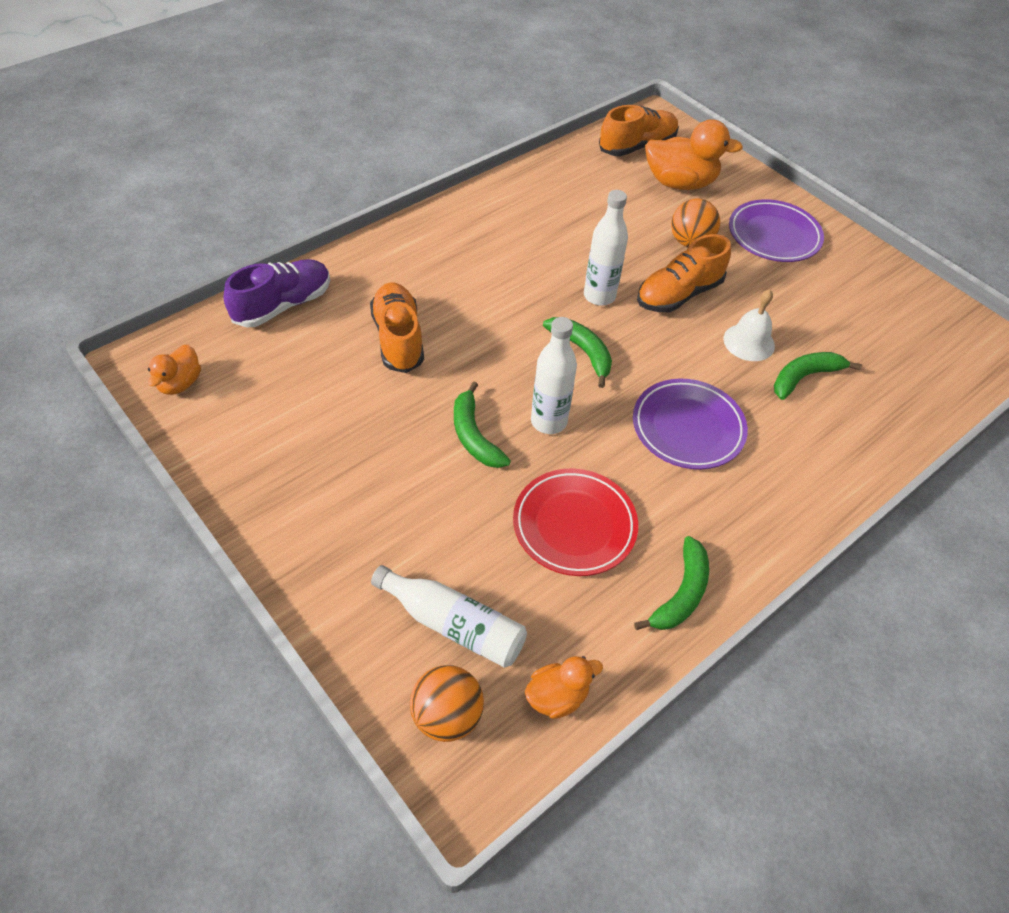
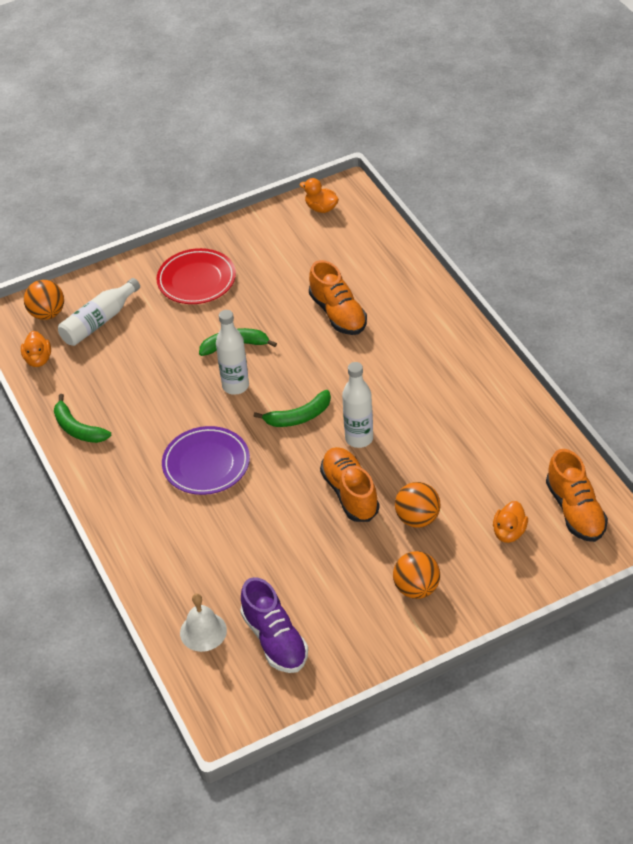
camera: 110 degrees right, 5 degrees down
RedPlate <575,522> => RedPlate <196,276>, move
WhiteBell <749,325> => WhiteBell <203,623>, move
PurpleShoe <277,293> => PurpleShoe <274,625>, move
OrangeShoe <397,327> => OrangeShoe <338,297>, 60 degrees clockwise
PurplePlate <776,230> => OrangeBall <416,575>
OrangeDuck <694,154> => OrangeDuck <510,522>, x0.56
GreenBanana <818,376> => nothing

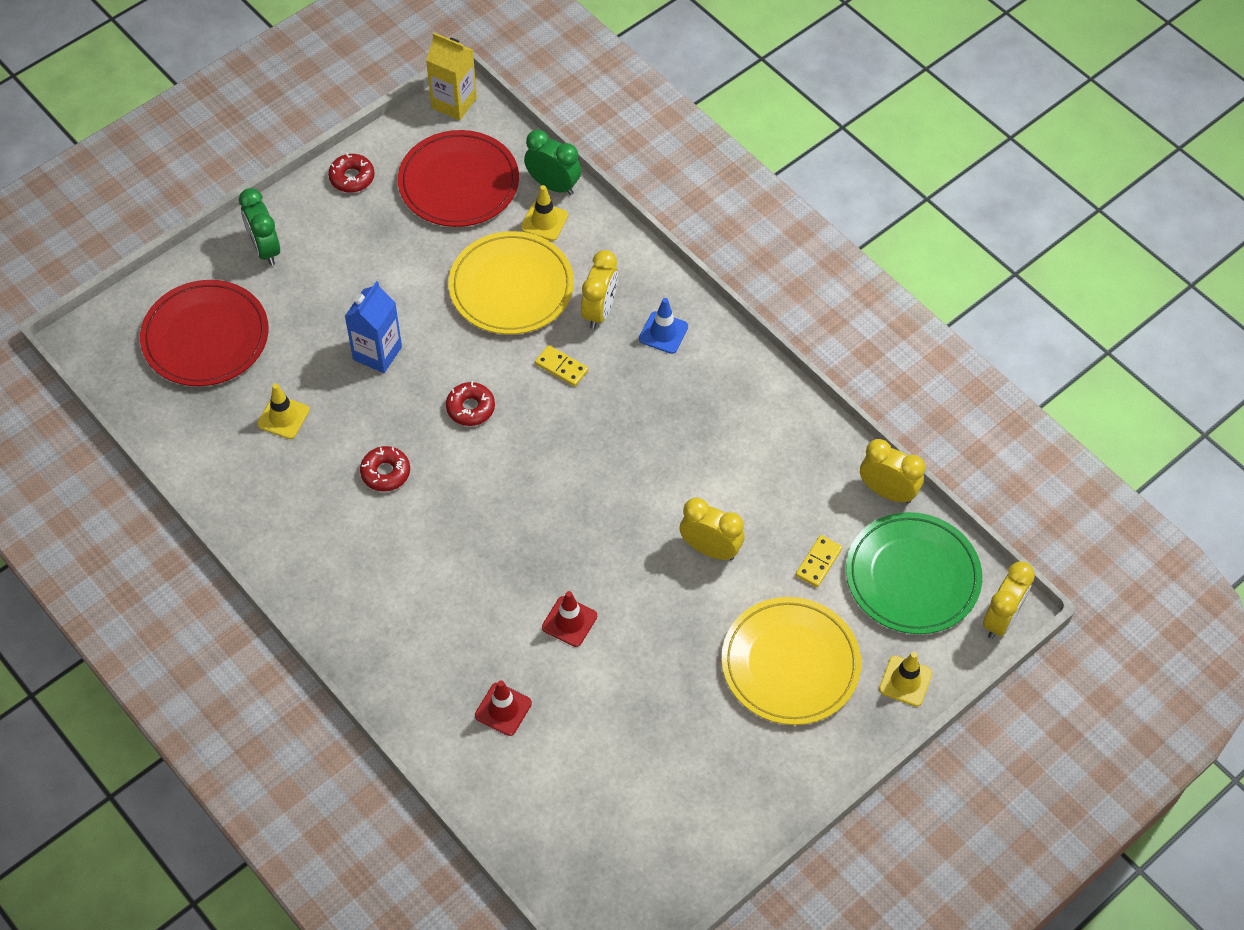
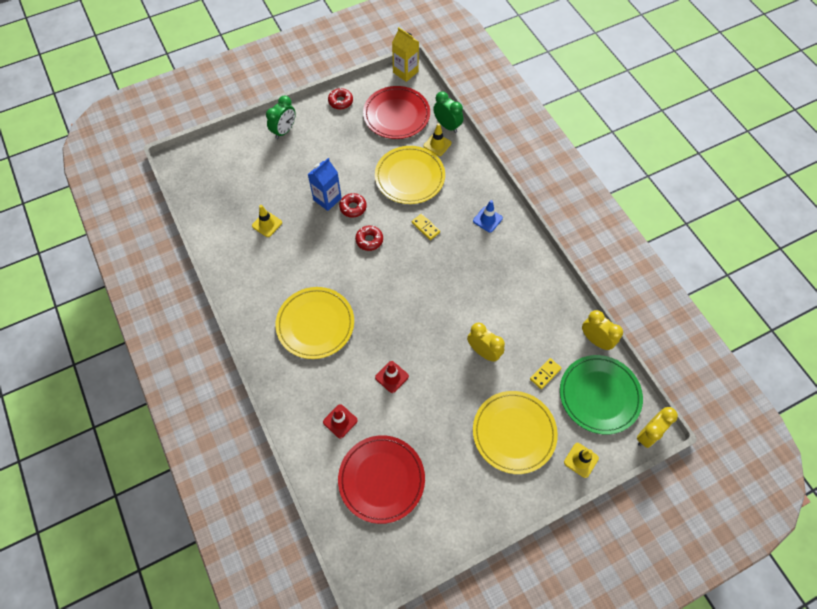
camera: 15 degrees right, 5 degrees up
GreenClock <259,227> => GreenClock <281,117>, 135 degrees counterclockwise
nothing => YellowPlate <315,323>
RedPlate <204,333> => RedPlate <381,479>, move
RedDonut <385,468> => RedDonut <353,205>, move
YellowClock <599,289> => nothing

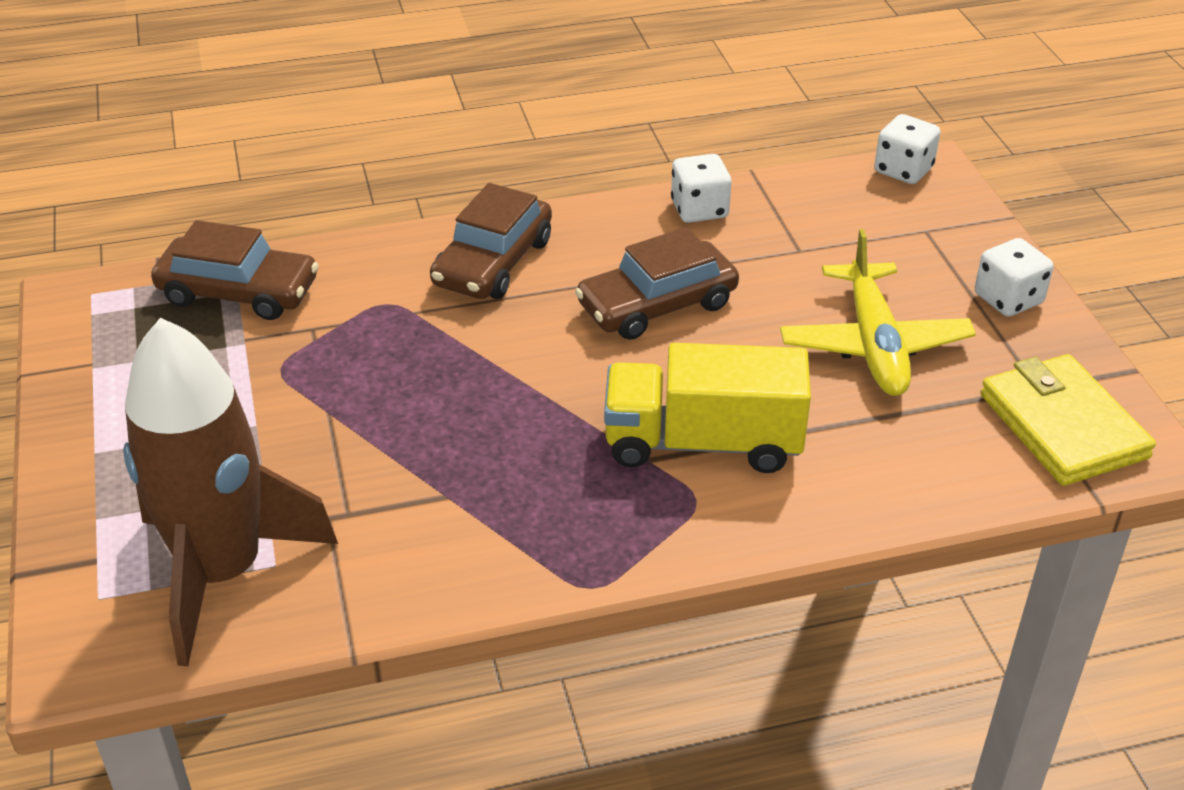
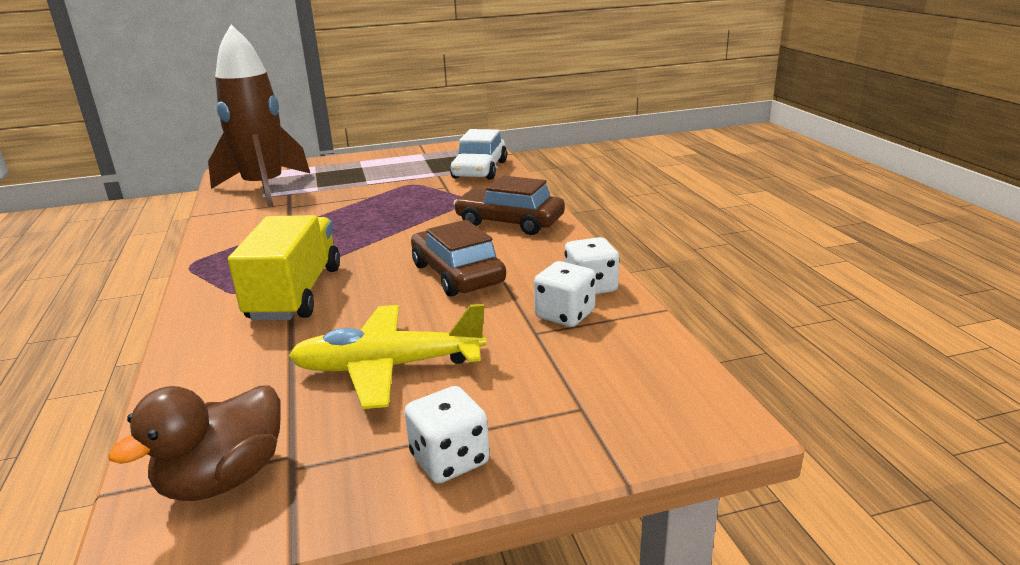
camera: 90 degrees right, 15 degrees down
YellowWallet <1068,420> => BrownDuck <194,443>
BrownCar <234,270> => WhiteCar <478,154>
WhiteDice <907,149> => WhiteDice <565,294>, move

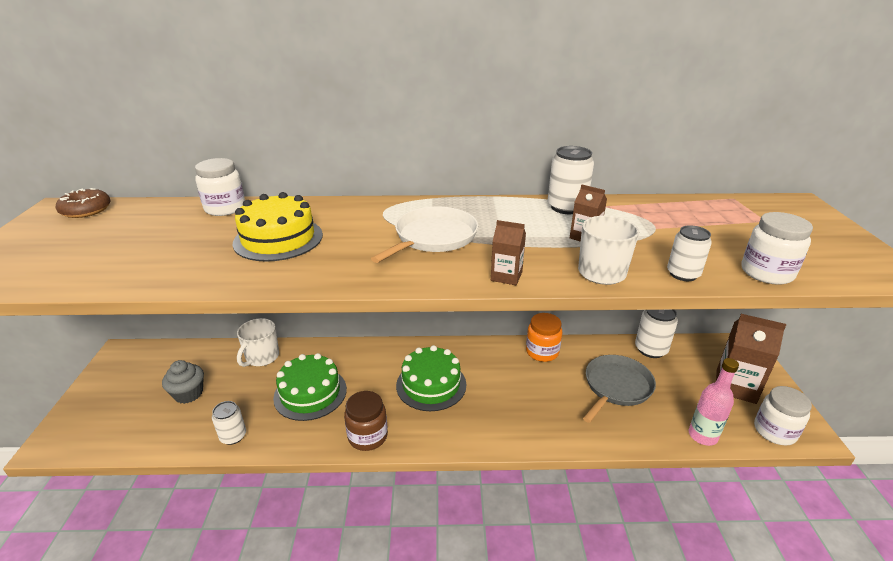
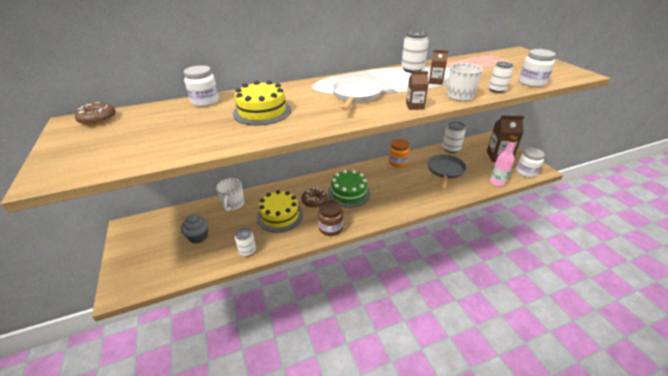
camera: 20 degrees left, 5 degrees up
GreenCake <310,387> => YellowCake <280,211>
nothing => BrownDonut <314,198>

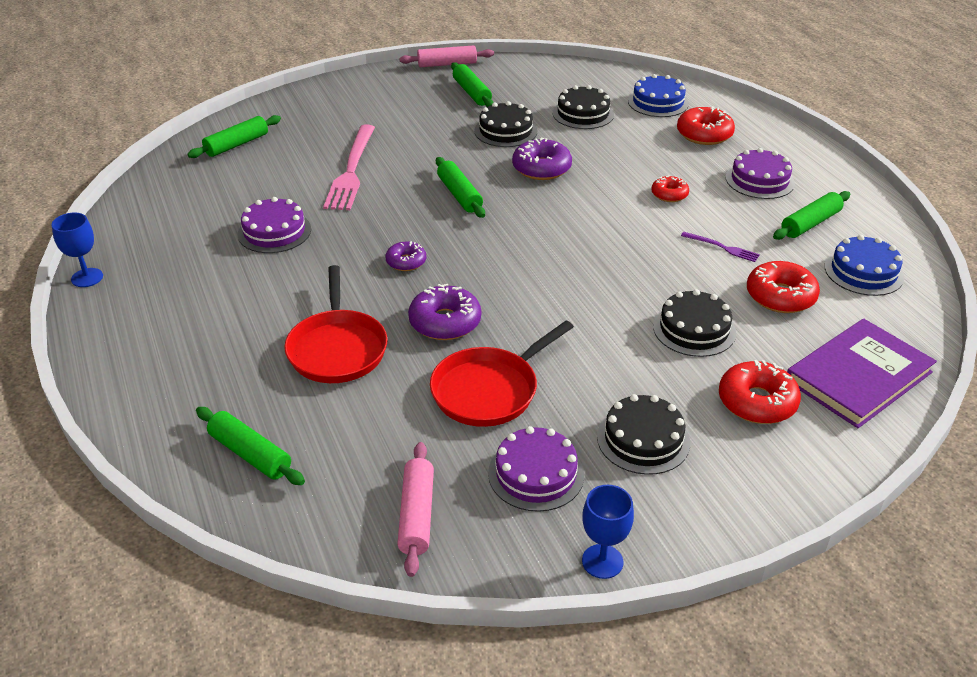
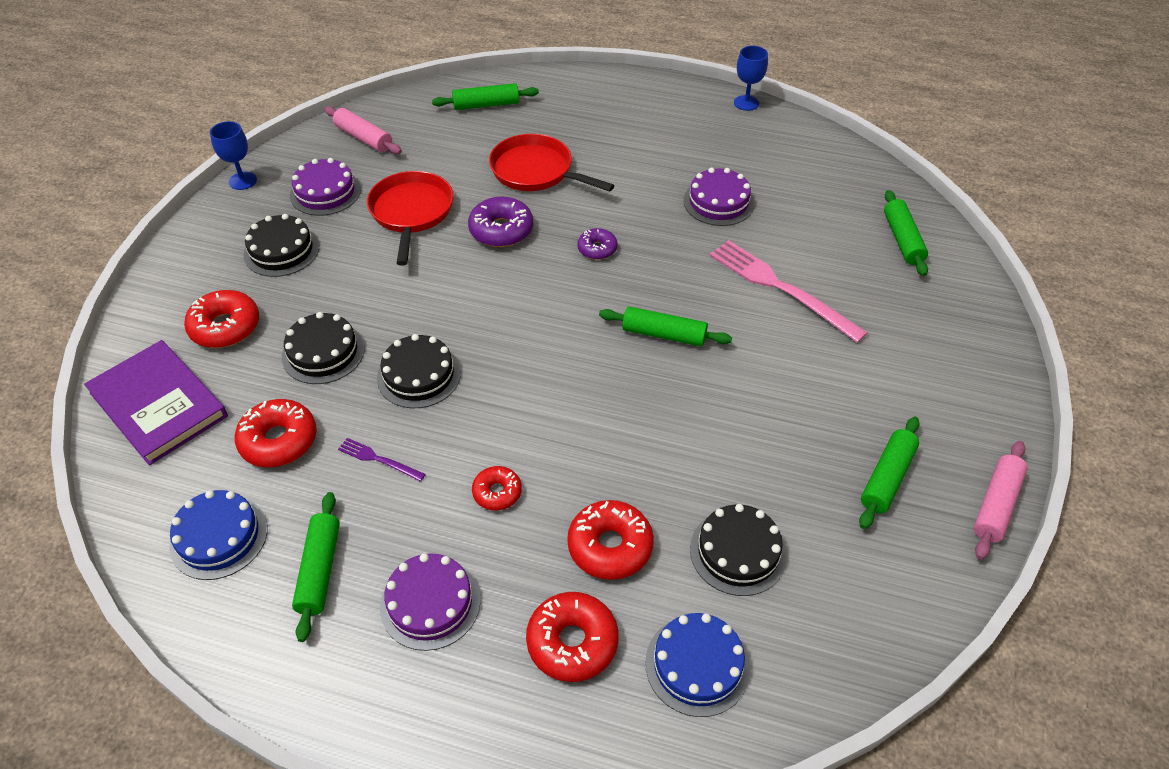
camera: 130 degrees right, 10 degrees up
PurpleBook <862,373> => PurpleBook <156,402>, 45 degrees counterclockwise
PurpleFork <720,247> => PurpleFork <381,460>, 45 degrees clockwise
BlackCake <505,124> => BlackCake <419,371>, move
nothing => RedDonut <610,540>
GreenRollingPin <472,84> => GreenRollingPin <889,473>, 75 degrees counterclockwise
PurpleDonut <542,159> => nothing

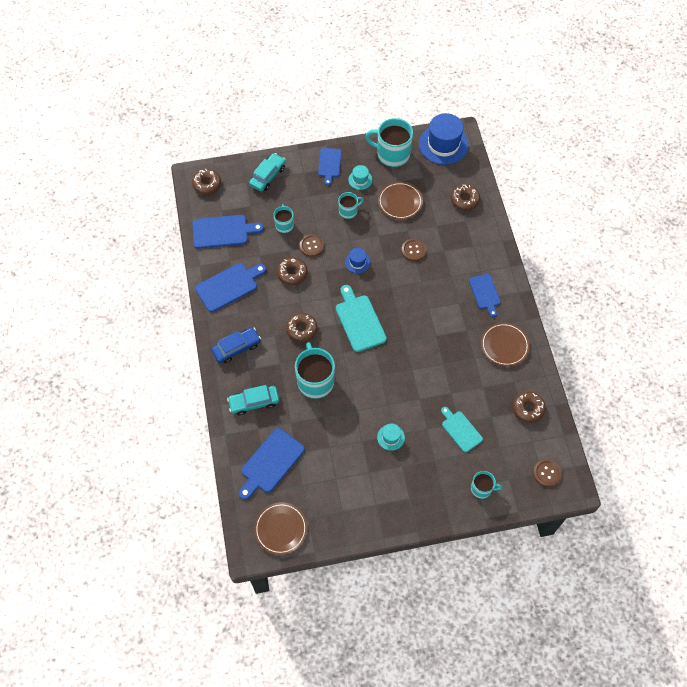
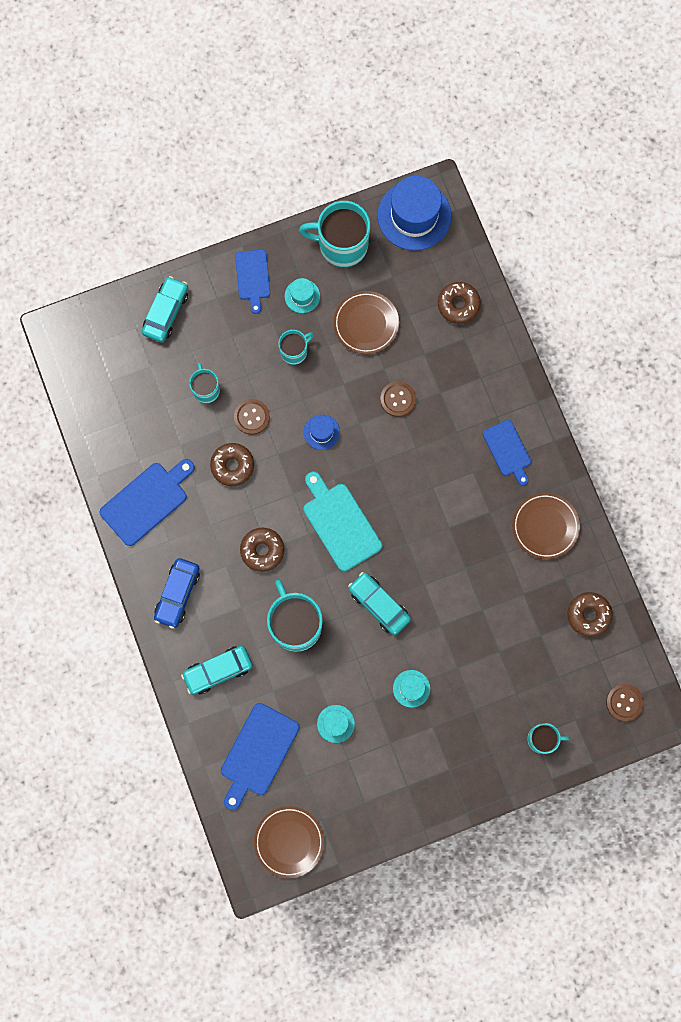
camera: 10 degrees left, 15 degrees up
BlueCar <236,345> => BlueCar <177,593>, 150 degrees clockwise
nothing => TurquoiseHat <336,724>
nothing => TurquoiseCar <379,603>
BrownDonut <206,182> => nothing
BlueCuttingBoard <228,232> => nothing
TurquoiseCuttingBoard <462,429> => nothing

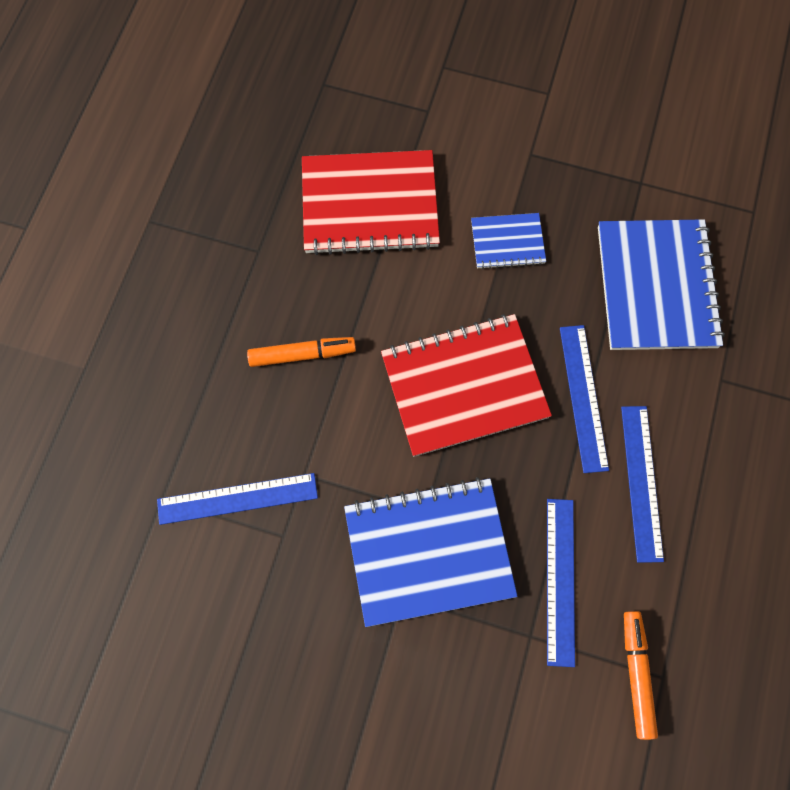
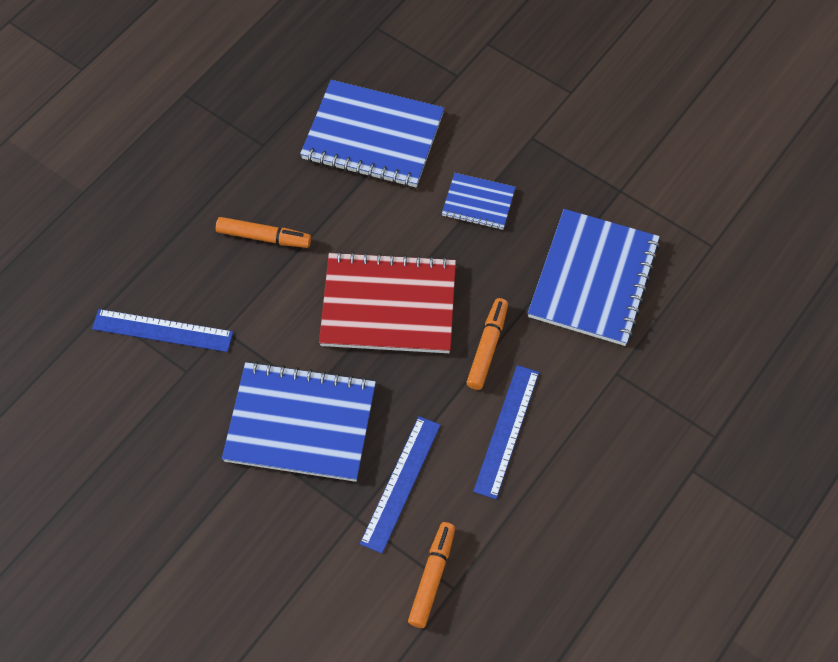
camera: 20 degrees right, 10 degrees down
RedNotebook <371,202> => BlueNotebook <372,133>
BlueRuler <584,399> => OrangeMarker <487,344>

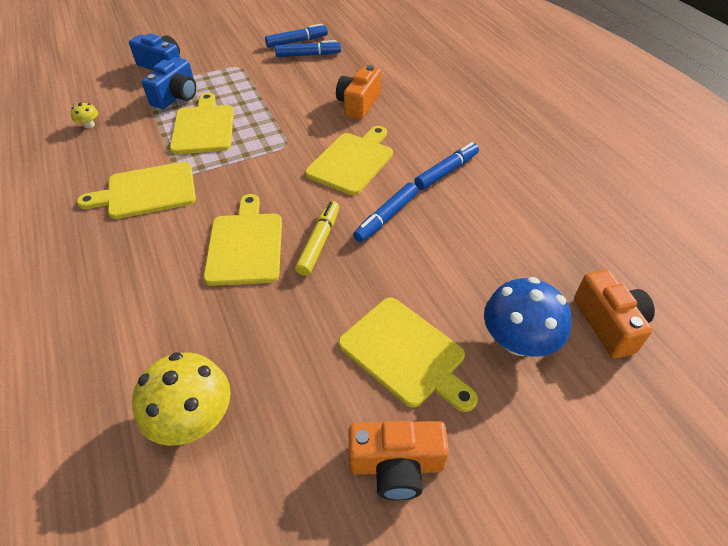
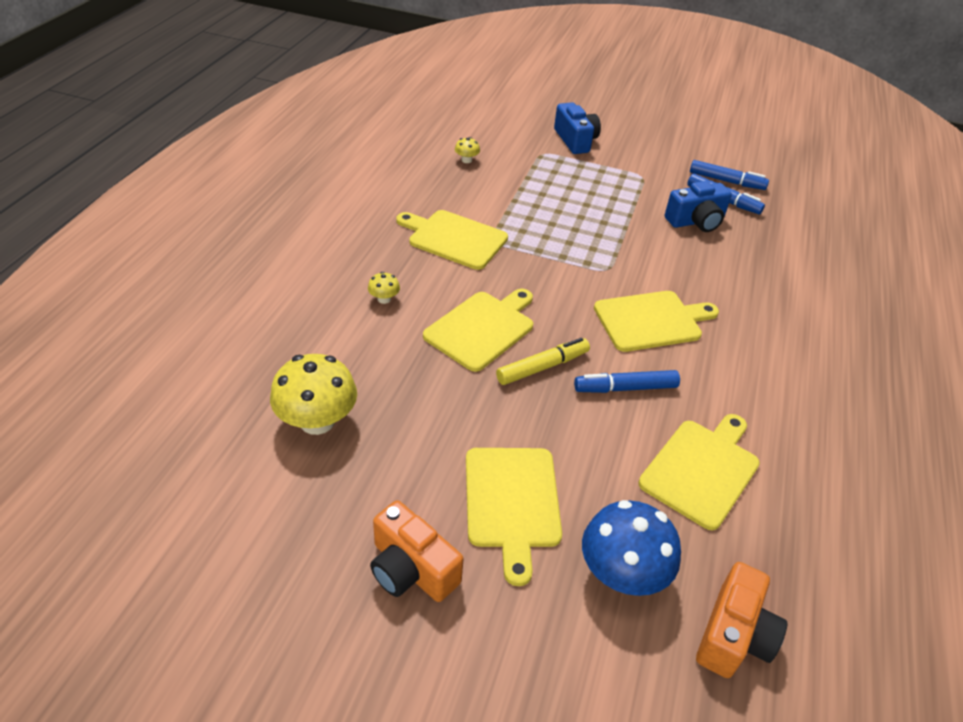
camera: 40 degrees right, 5 degrees down
nothing => YellowMushroom <384,288>
YellowCuttingBoard <202,123> => YellowCuttingBoard <699,472>, move
BlueCamera <169,83> => BlueCamera <698,206>, move
OrangeCamera <358,92> => nothing
BlueMarker <446,166> => nothing

